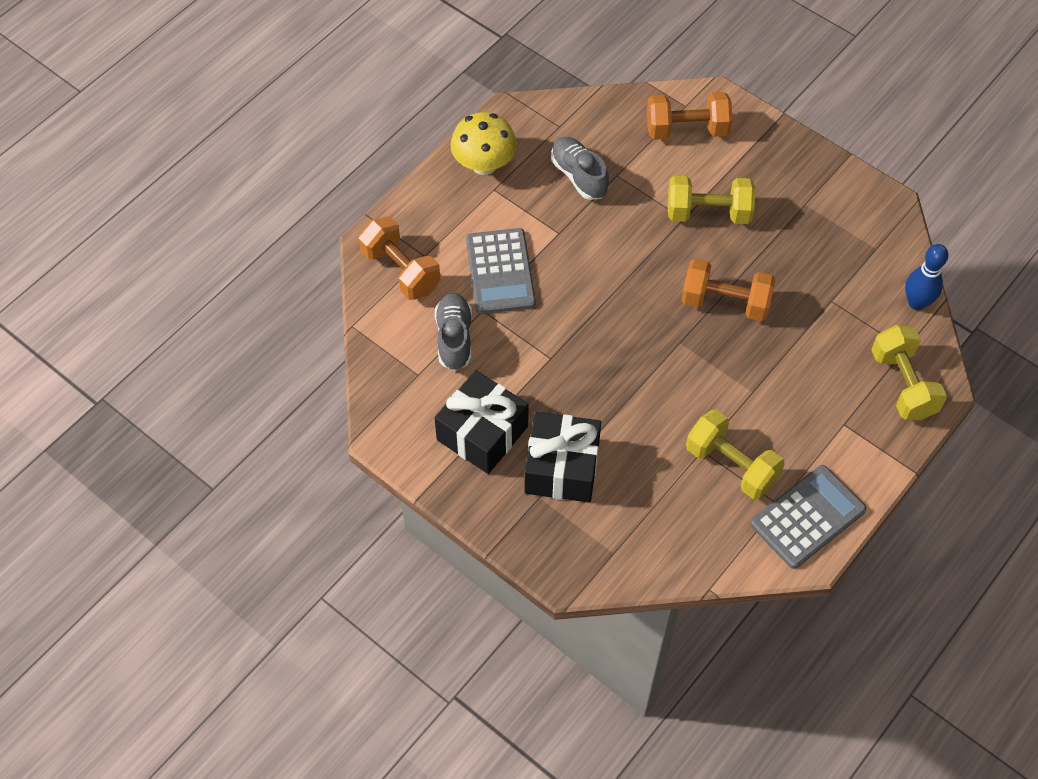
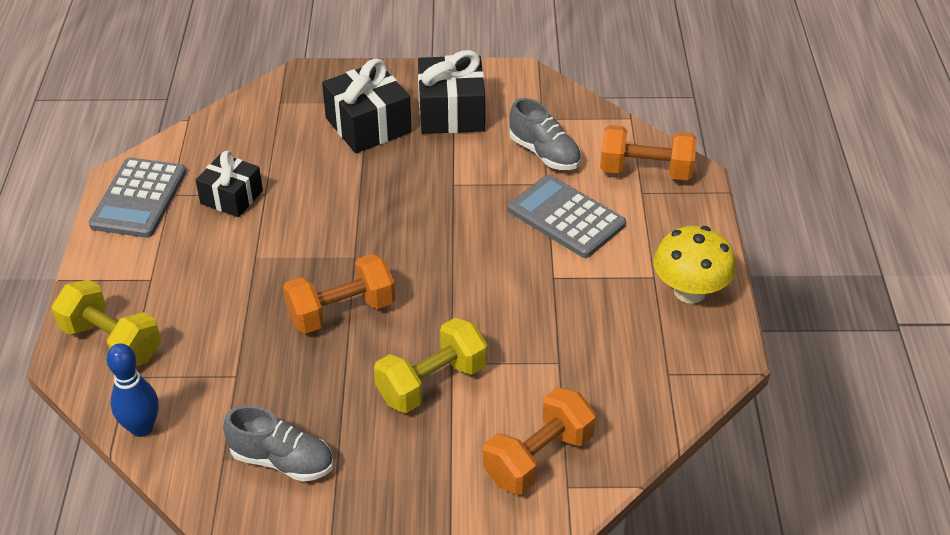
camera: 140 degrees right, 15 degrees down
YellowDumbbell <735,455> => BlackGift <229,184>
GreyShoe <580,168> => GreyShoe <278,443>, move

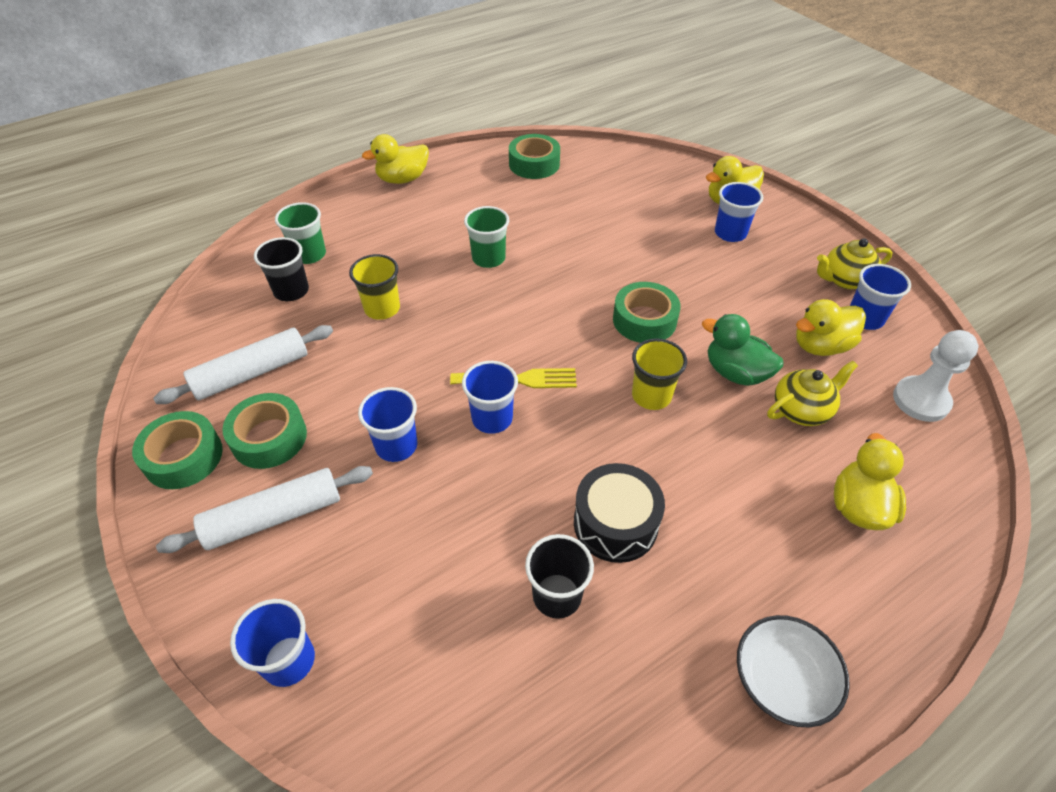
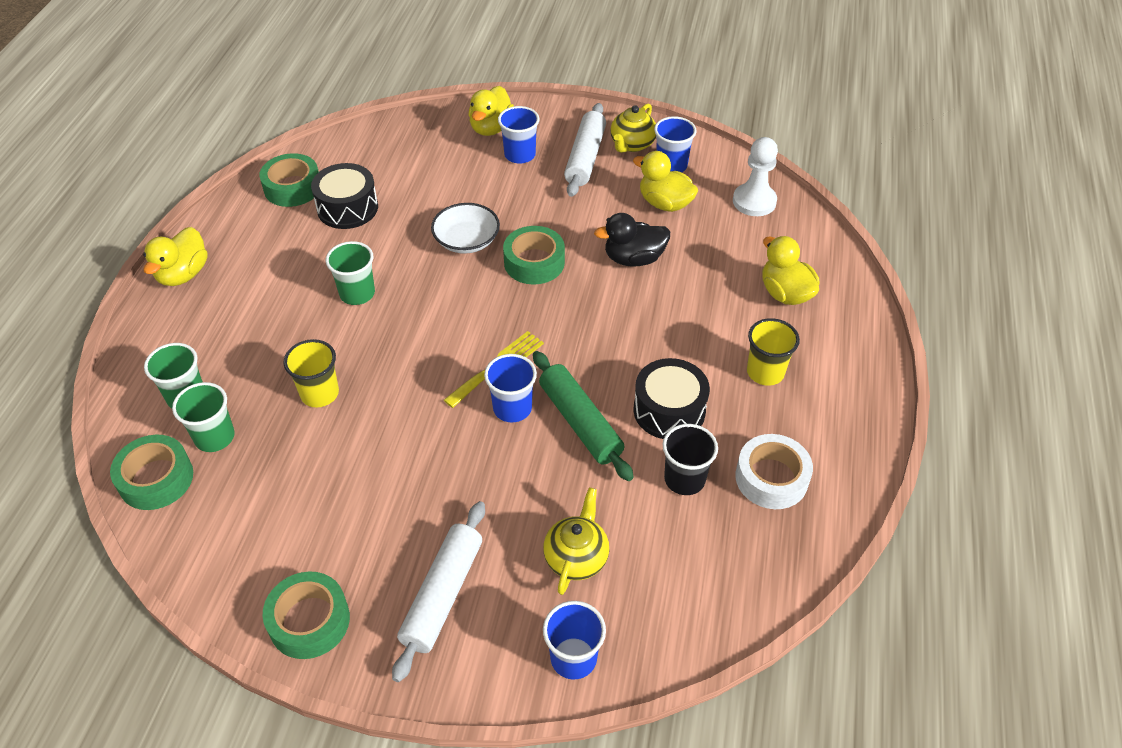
camera: 45 degrees left, 0 degrees up
GreenTape <264,431> => GreenTape <151,472>, move
BlackCup <281,269> => GreenCup <203,417>
nothing => BlackDrum <344,196>
WhiteBowl <793,671> => WhiteBowl <465,228>, move
nothing => GreenRollingPin <583,416>
YellowTeapot <812,393> => YellowTeapot <576,541>, move
WhiteRollingPin <243,364> => WhiteRollingPin <585,150>, move
GreenDuck <742,350> => BlackDuck <632,240>
YellowDuck <831,327> => YellowDuck <665,181>, 105 degrees clockwise
nothing => WhiteTape <774,471>
YellowCup <659,374> => YellowCup <773,352>, move
BlueCup <387,424> => nothing

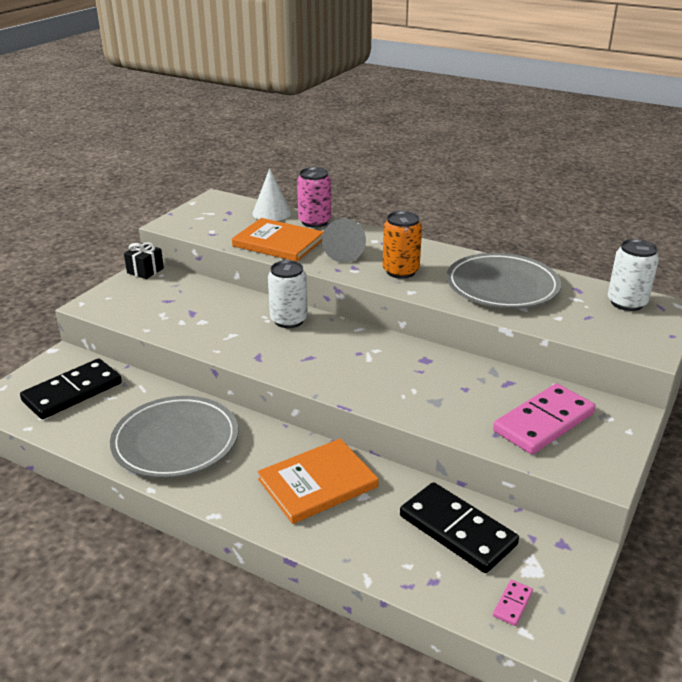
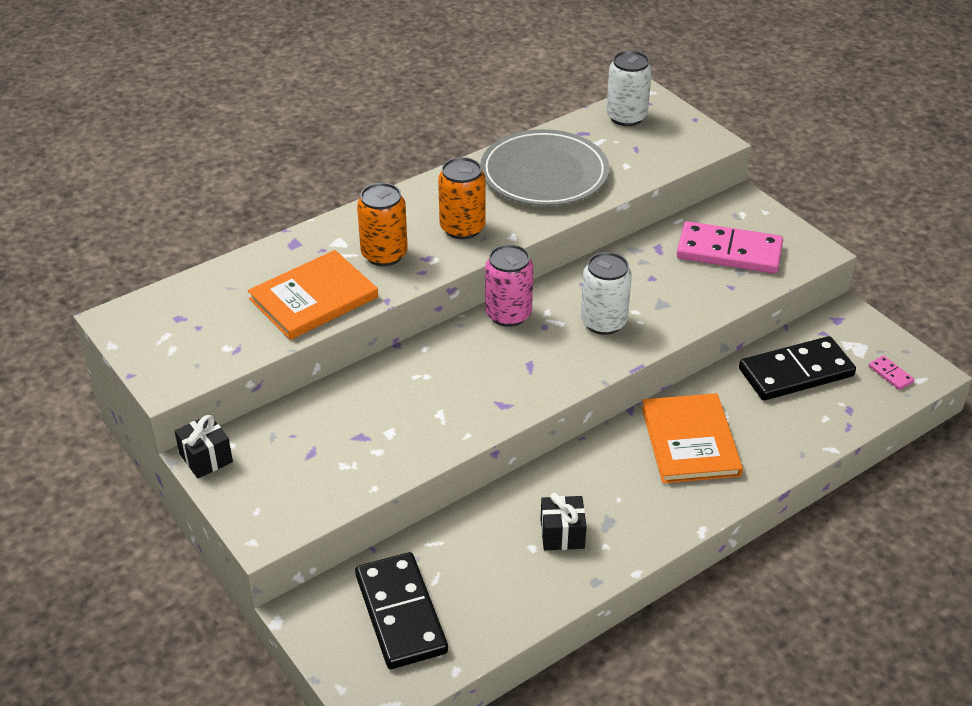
camera: 65 degrees left, 10 degrees up
GreyCone <344,240> => OrangeCan <382,224>
PinkCan <314,197> => PinkCan <509,285>, move
GreyPlate <174,437> => BlackGift <563,521>
WhiteCan <288,294> => WhiteCan <606,293>, move
PinkDomino <544,418> => PinkDomino <730,247>, 60 degrees counterclockwise
WhiteCone <271,194> => nothing

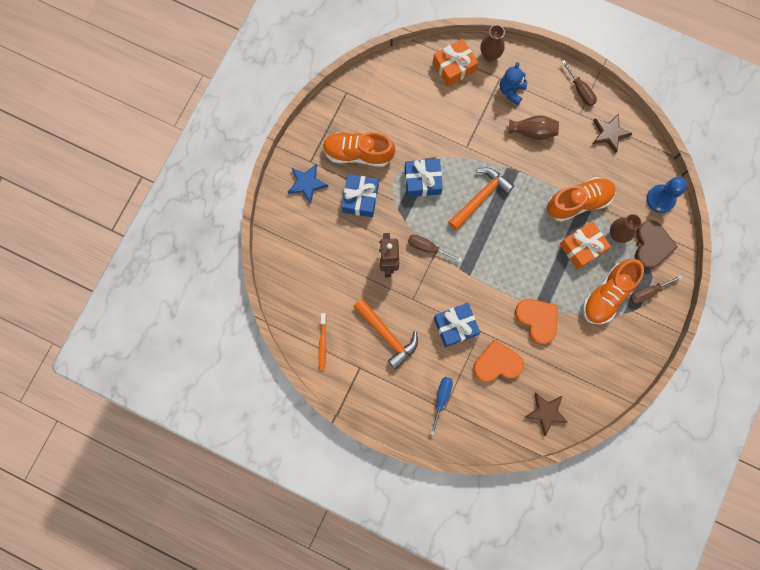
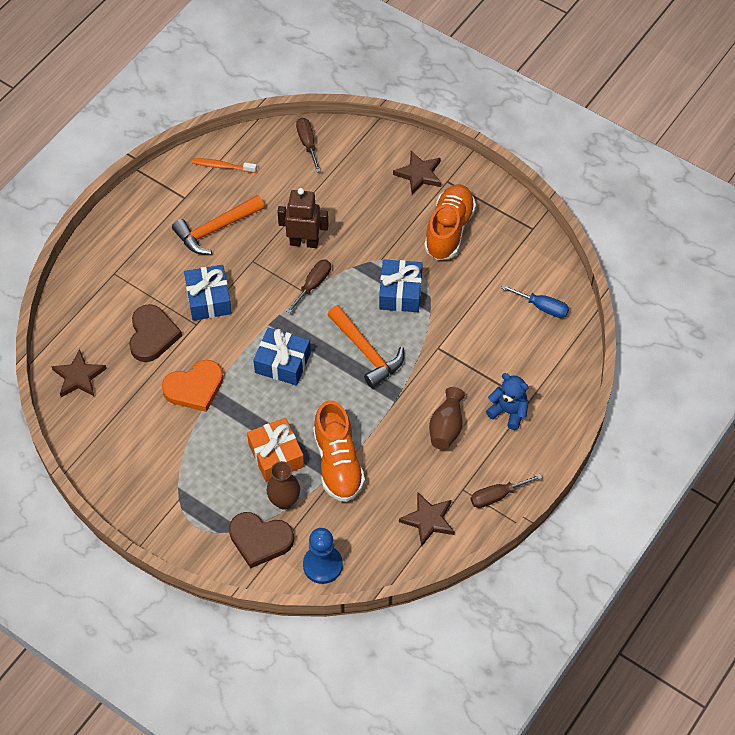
camera: 100 degrees right, 20 degrees down
OrangeHeart <498,360> => BrownHeart <155,333>
BlueGift <360,195> => BlueGift <282,356>, move
BrownScrewdriver <656,289> => BrownScrewdriver <308,145>, move
BlueStar <308,184> => BrownStar <417,172>
BlueScrewdriver <441,406> => BlueScrewdriver <535,301>, move
OrangeGift <455,62> => nothing
BrownVase <493,43> => nothing
OrangeShoe <613,291> => nothing

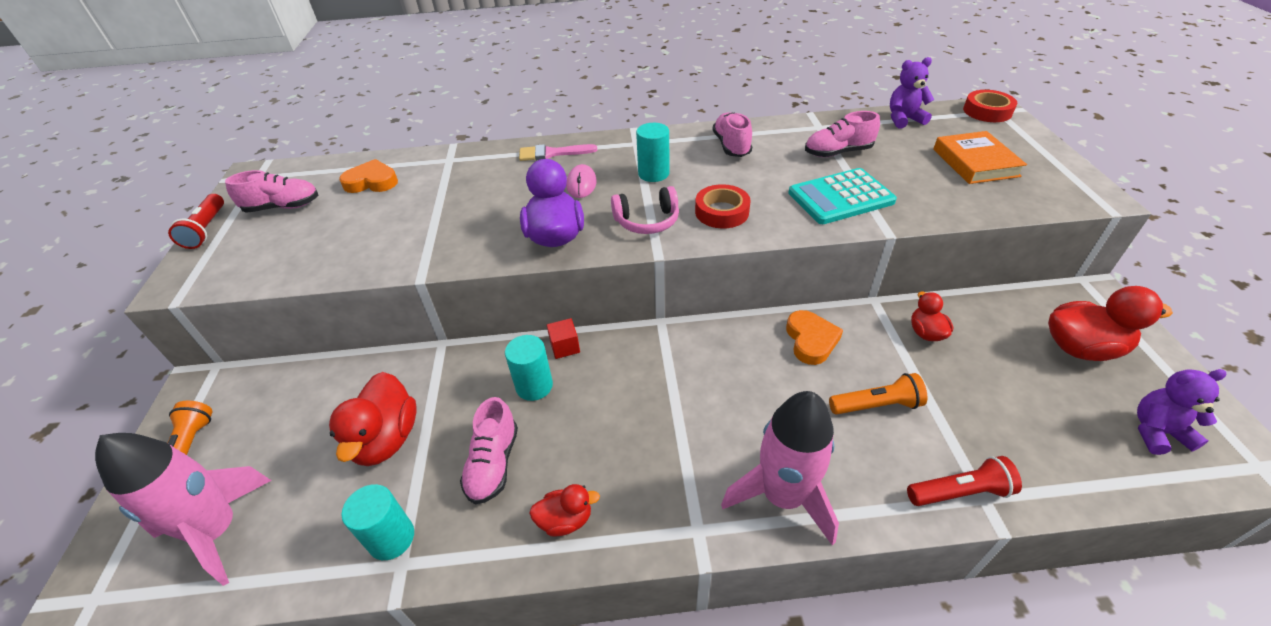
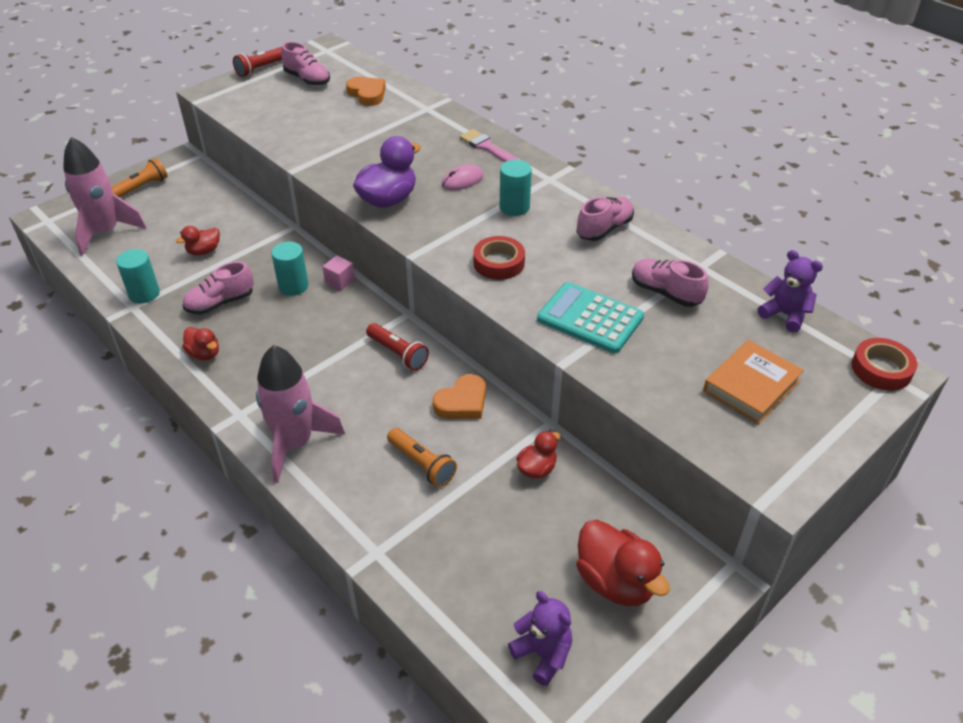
camera: 50 degrees right, 0 degrees up
RedDuck <373,419> => RedDuck <198,241>, x0.56
RedCube <563,338> => PinkCube <338,272>
RedFlashlight <964,481> => RedFlashlight <397,347>, move
PinkHeadphones <645,210> => nothing

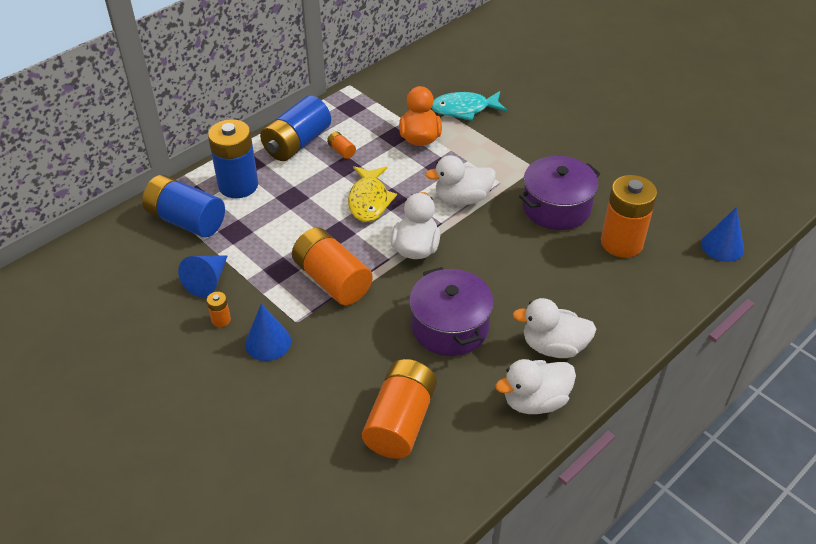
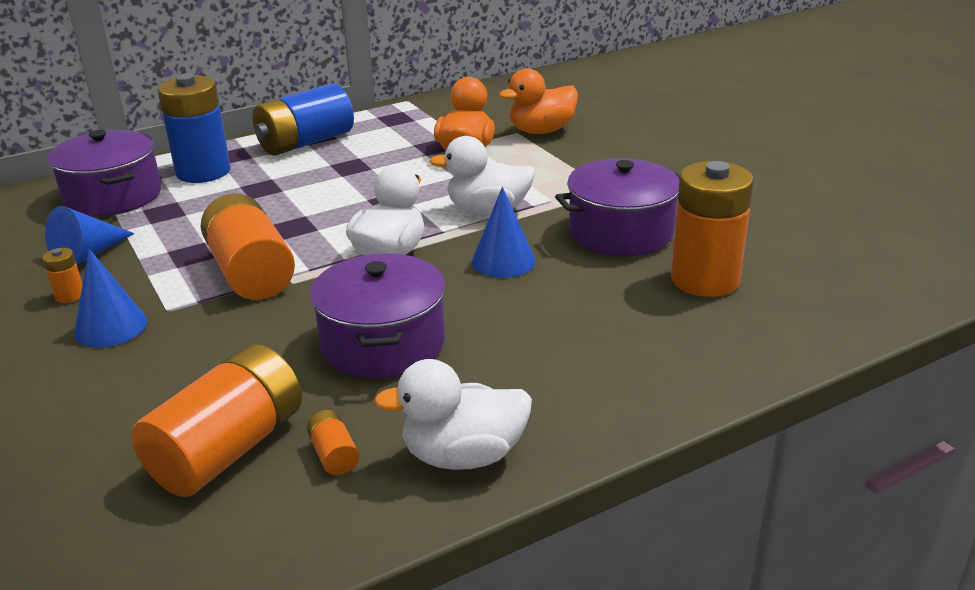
camera: 15 degrees right, 15 degrees down
BlueBattery <183,206> => PurplePot <104,173>
OrangeBattery <341,145> => OrangeBattery <333,442>, move
BlueCone <722,234> => BlueCone <504,232>, move
TurquoiseFish <469,106> => OrangeDuck <538,101>
YellowFish <372,194> => nothing
WhiteDuck <554,328> => nothing

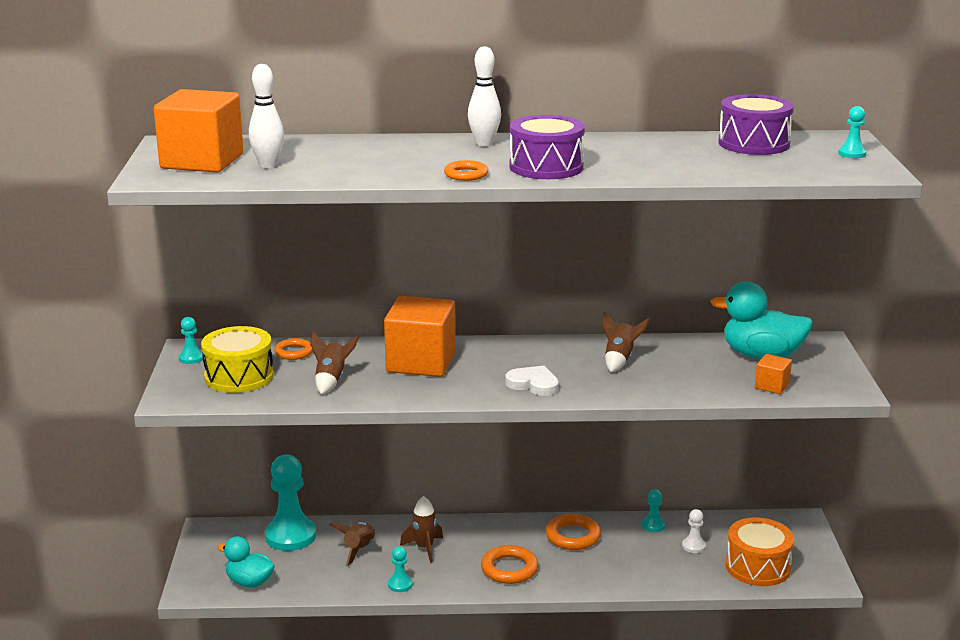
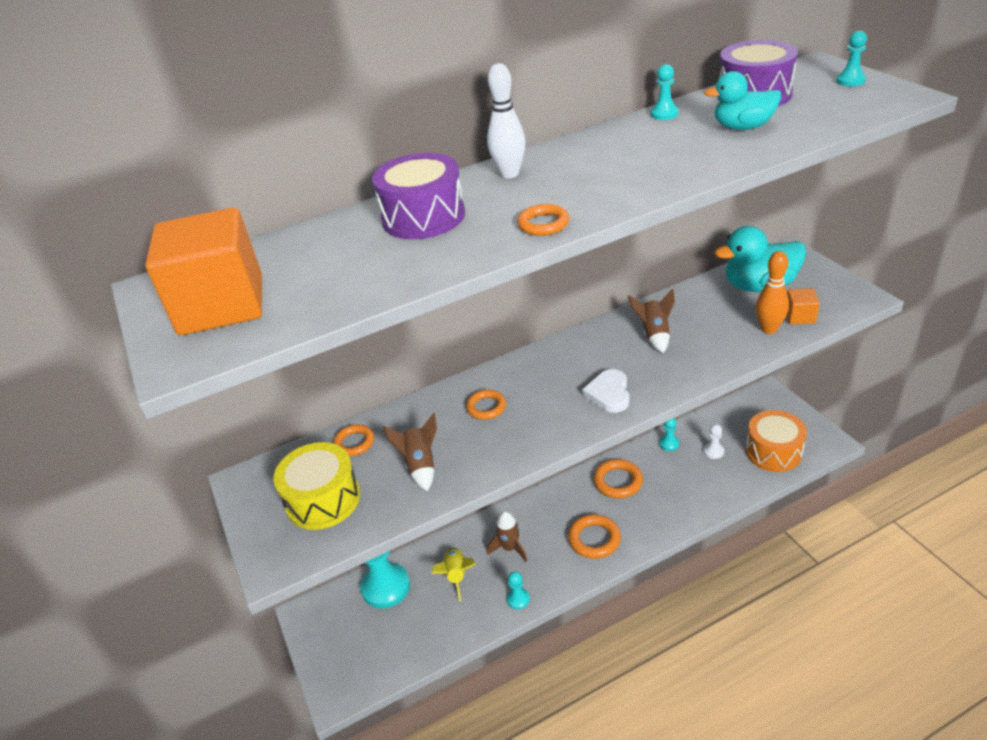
camera: 20 degrees left, 15 degrees up
PurpleDrum <547,147> => PurpleDrum <418,196>, move
BrownRocket <352,544> => YellowRocket <454,574>
OrangeCube <420,336> => OrangeRing <486,405>
WhiteHeart <532,381> => WhiteHeart <605,391>, 90 degrees counterclockwise
TurquoisePawn <191,340> => TurquoisePawn <664,92>, move
TurquoiseDuck <246,561> => TurquoiseDuck <742,100>, move
nothing => OrangeBowlingPin <772,292>
WhiteBowlingPin <266,116> => nothing

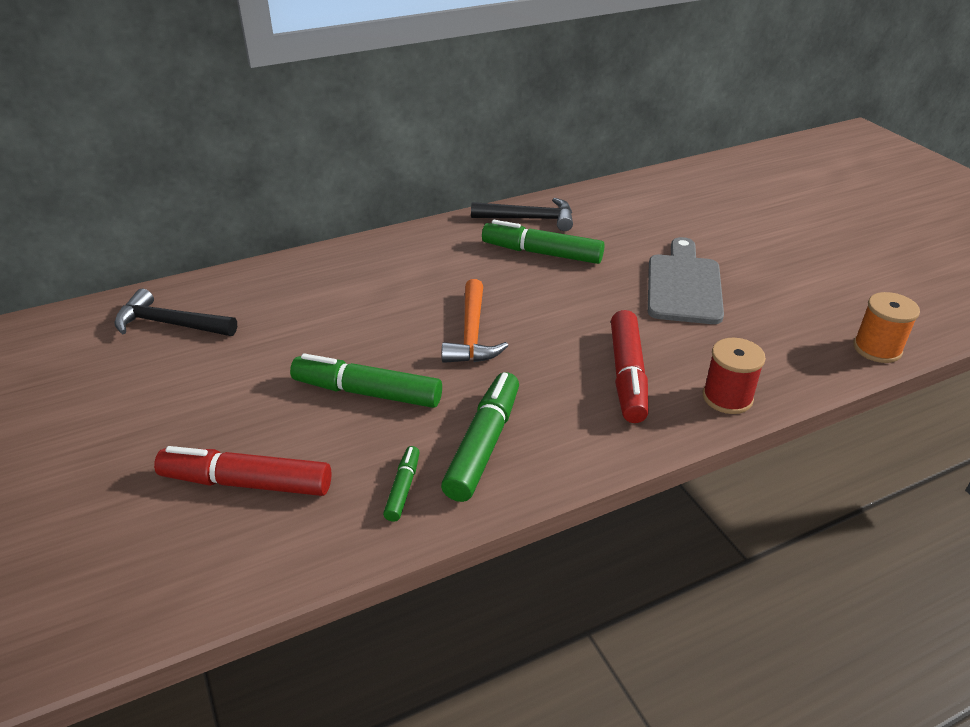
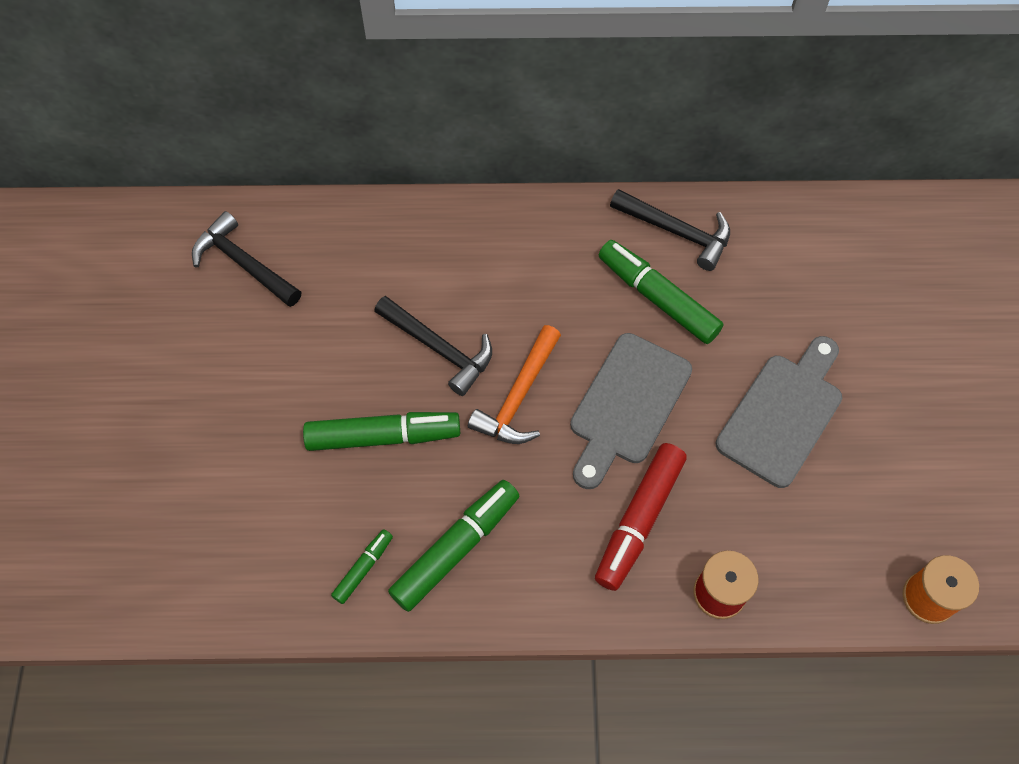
camera: 25 degrees right, 25 degrees up
GreenMarker <366,380> => GreenMarker <381,431>, 135 degrees clockwise
nothing => BlackHammer <433,346>
nothing => GreyCuttingBoard <631,411>
RedMarker <243,471> => nothing

